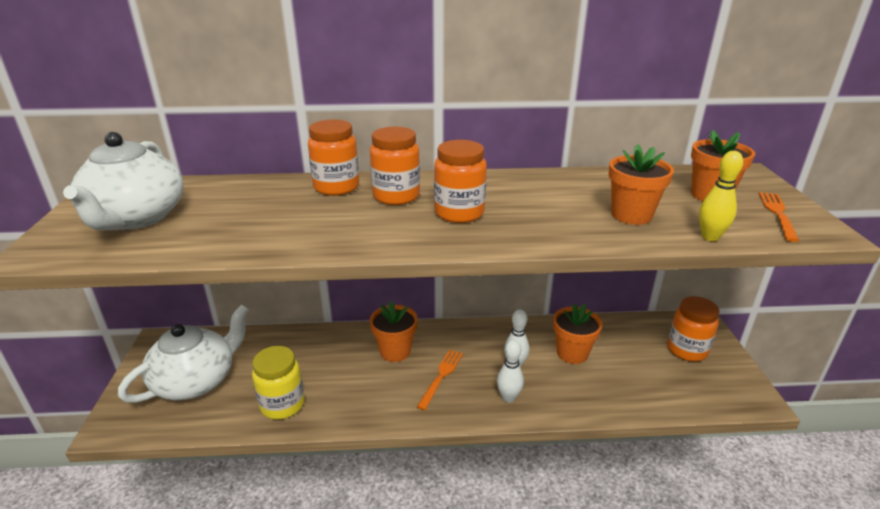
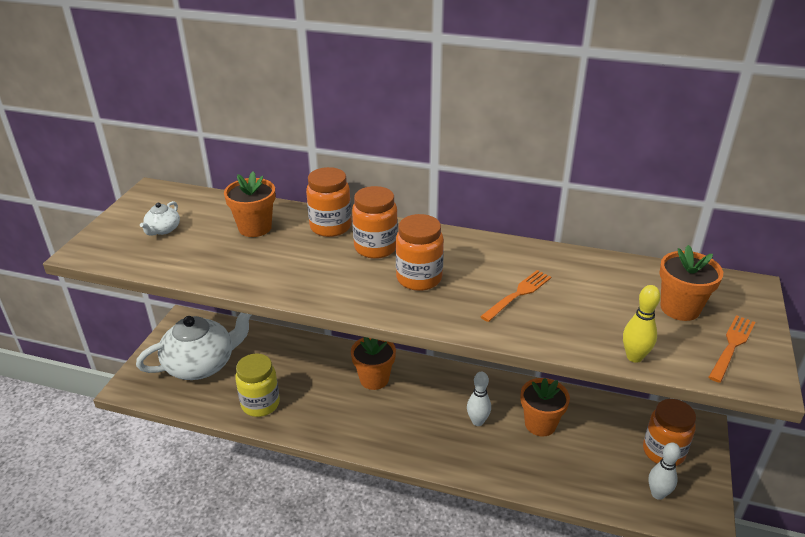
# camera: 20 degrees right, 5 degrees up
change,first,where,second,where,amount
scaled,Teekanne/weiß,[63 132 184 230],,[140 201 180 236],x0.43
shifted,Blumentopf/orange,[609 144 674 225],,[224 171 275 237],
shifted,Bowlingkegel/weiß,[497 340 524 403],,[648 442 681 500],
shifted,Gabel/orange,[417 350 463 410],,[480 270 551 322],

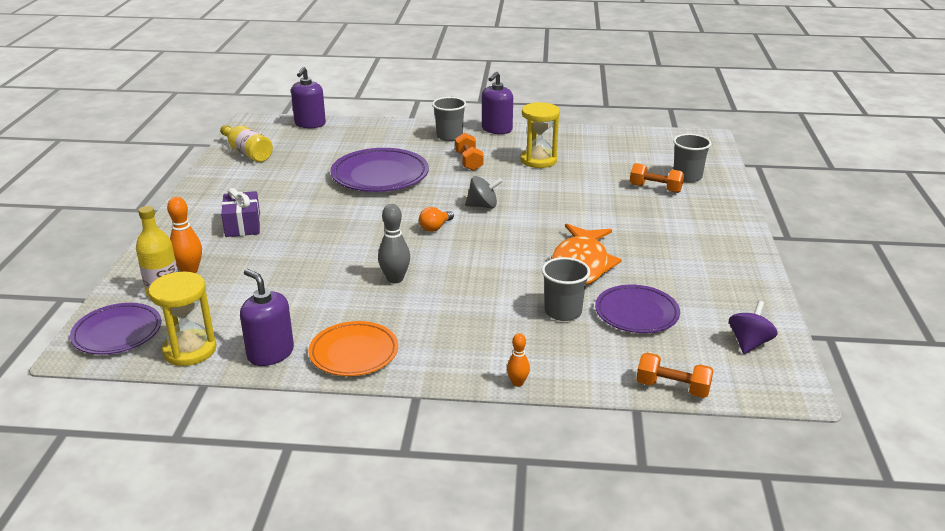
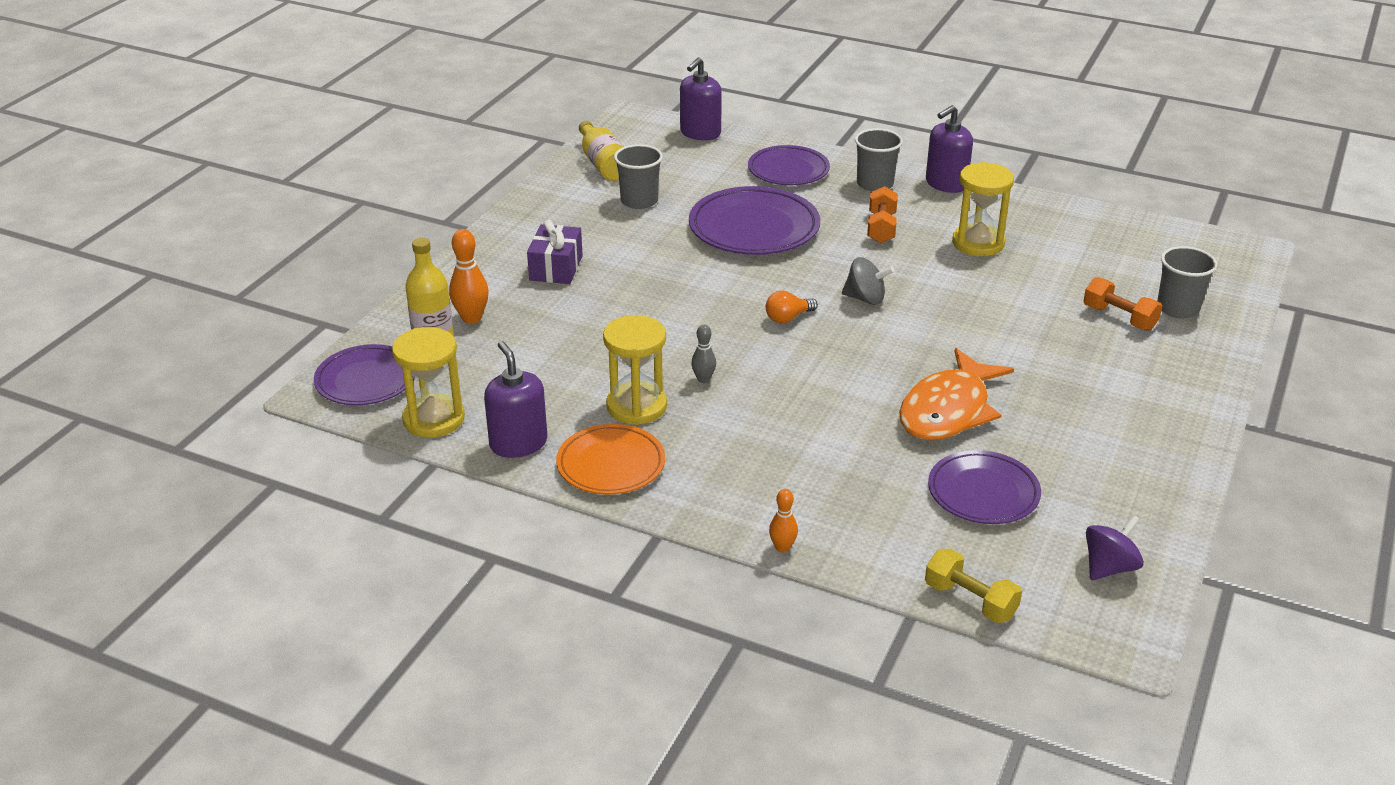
# camera: 20 degrees right, 5 degrees up
change,first,where,second,where,amount
scaled,Bowlingkegel/grau,[378 204 410 283],,[691 324 716 383],x0.61
shifted,Becher/grau,[542 257 590 321],,[614 144 663 209],
repainted,Hantel/orange,[636 353 714 398],Hantel/gelb,[925 549 1022 623],
new,,,Teller/lila,[748 145 830 185],
new,,,Sanduhr/gelb,[603 315 667 425],

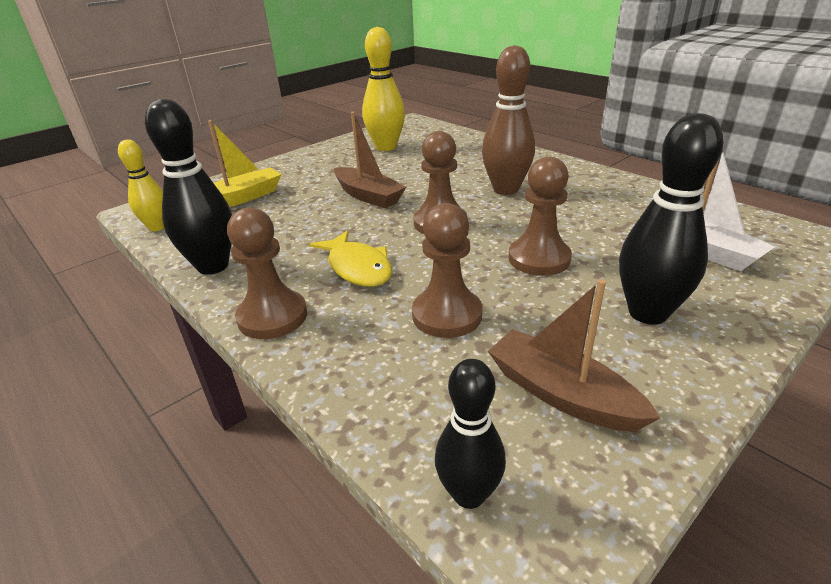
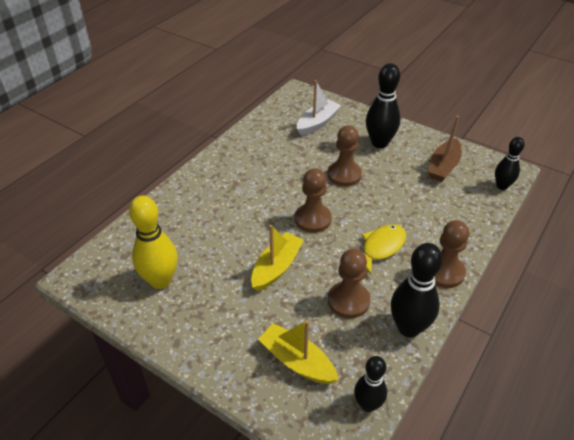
# camera: 105 degrees left, 10 degrees up
change,first,where,second,where,amount
gone,Bowlingkegel/braun,[482 45 535 195],,,
repainted,Boot/braun,[334 112 406 208],Boot/gelb,[251 225 304 291],
repainted,Bowlingkegel/gelb,[118 140 164 231],Bowlingkegel/schwarz,[354 356 387 412],
shifted,Bauer/braun,[412 203 483 338],,[328 249 370 319],

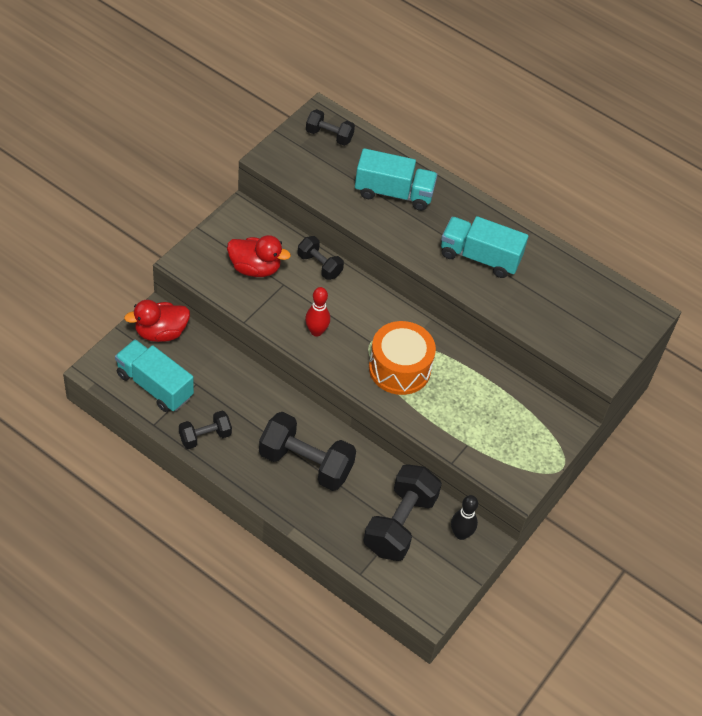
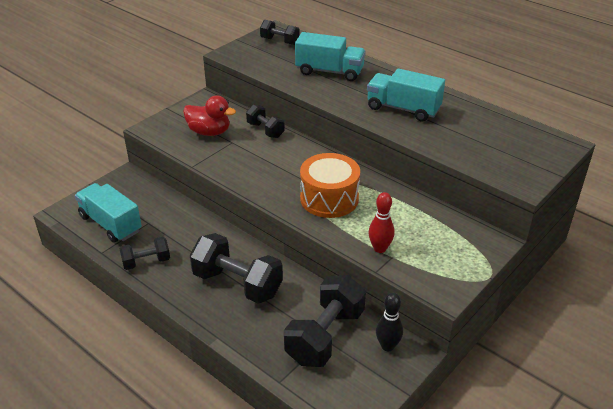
# camera: 10 degrees right, 15 degrees down
change,first,where,second,where,amount
shifted,Bowlingkegel/rot,[305 287 330 337],,[369 192 394 253],
gone,Ente/rot,[124 300 190 342],,,

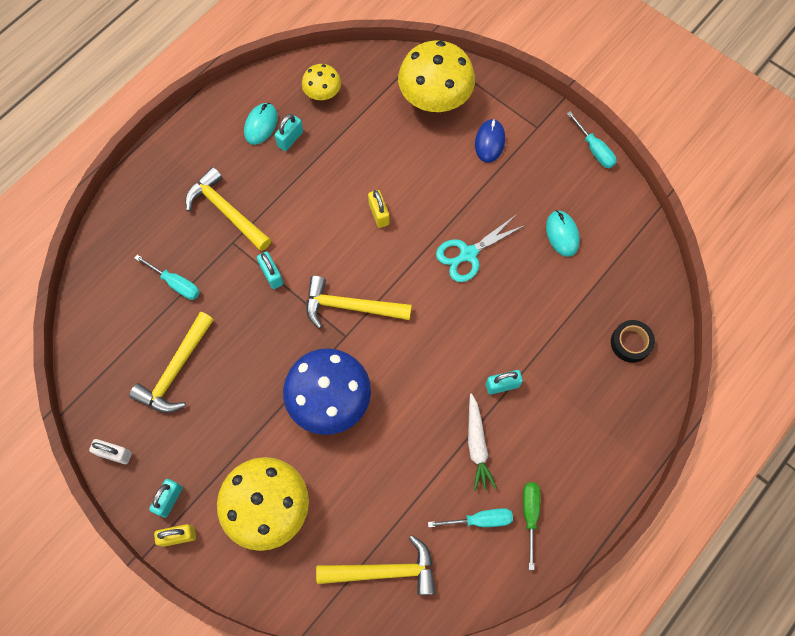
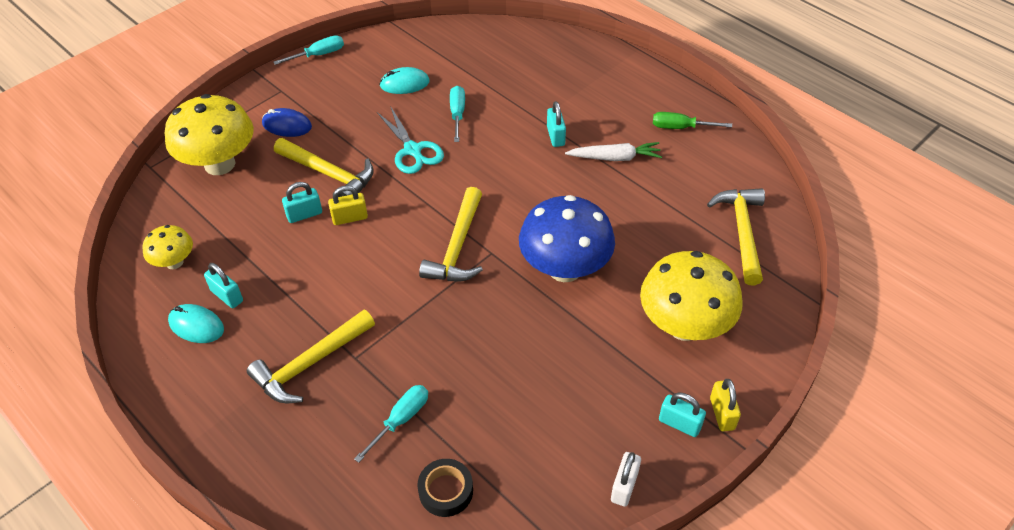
# camera: 85 degrees left, 20 degrees down
change,first,where,second,where,amount
shifted,Vorhängeschloss/türkis,[257 251 283 289],,[282 182 322 223],
shifted,Hammer/gelb,[129 312 214 413],,[274 138 374 197],
shifted,Klebeband/schwarz,[611 320 655 363],,[417 459 473 517],
shifted,Schraubenzieher/türkis,[428 508 513 528],,[450 86 465 142],

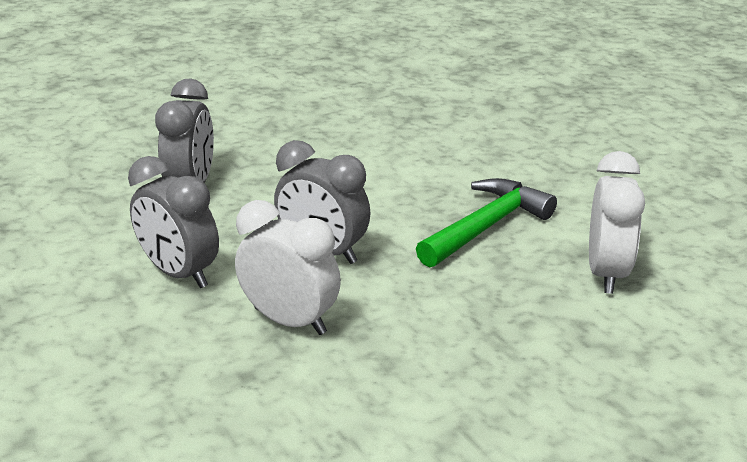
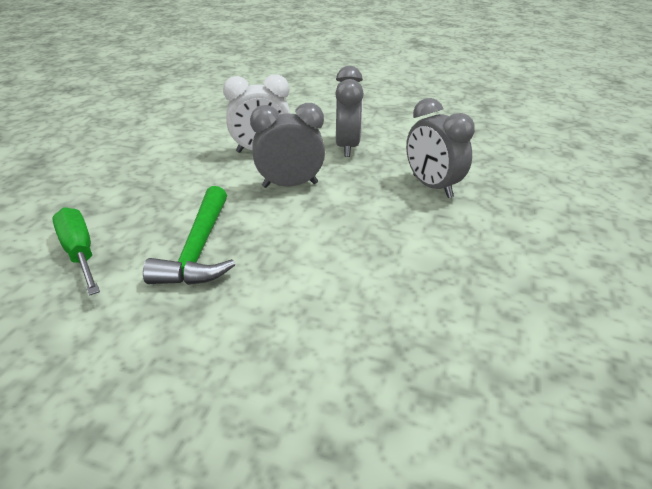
# camera: 140 degrees right, 5 degrees up
change,first,where,second,where,amount
swapped,Wecker/weiß,[589 151 645 294],Schraubenzieher/grün,[52 207 100 296],
rotated,Wecker/grau,[128 156 219 288],,[335 66 364 157],90 degrees clockwise

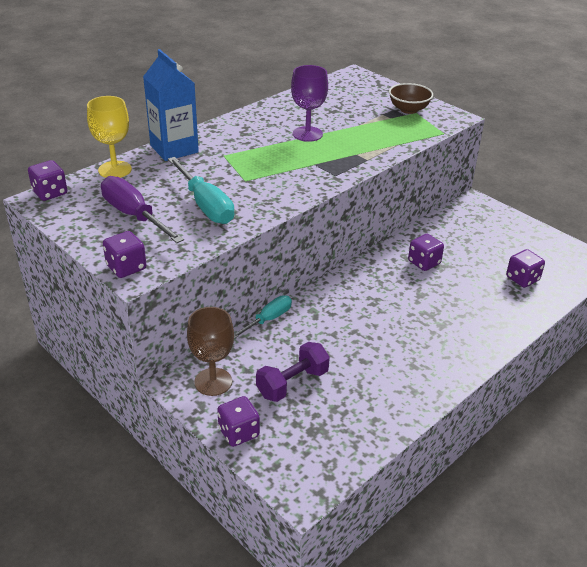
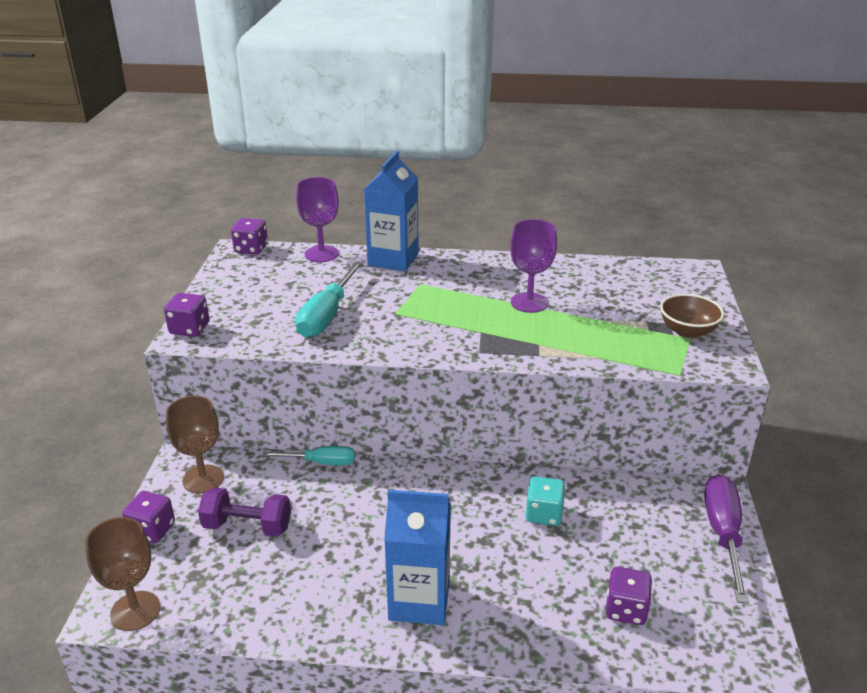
# camera: 50 degrees right, 5 degrees down
change,first,where,second,where,amount
repainted,Kelch/gelb,[87 96 132 178],Kelch/lila,[296 177 339 262],
shifted,Schraubenzieher/lila,[101 176 184 243],,[704 475 749 604],
repainted,Spielwürfel/lila,[408 234 444 271],Spielwürfel/türkis,[525 476 566 526],
new,,,Getränkekarton/blau,[384 490 451 625],
new,,,Kelch/braun,[85 517 160 631],

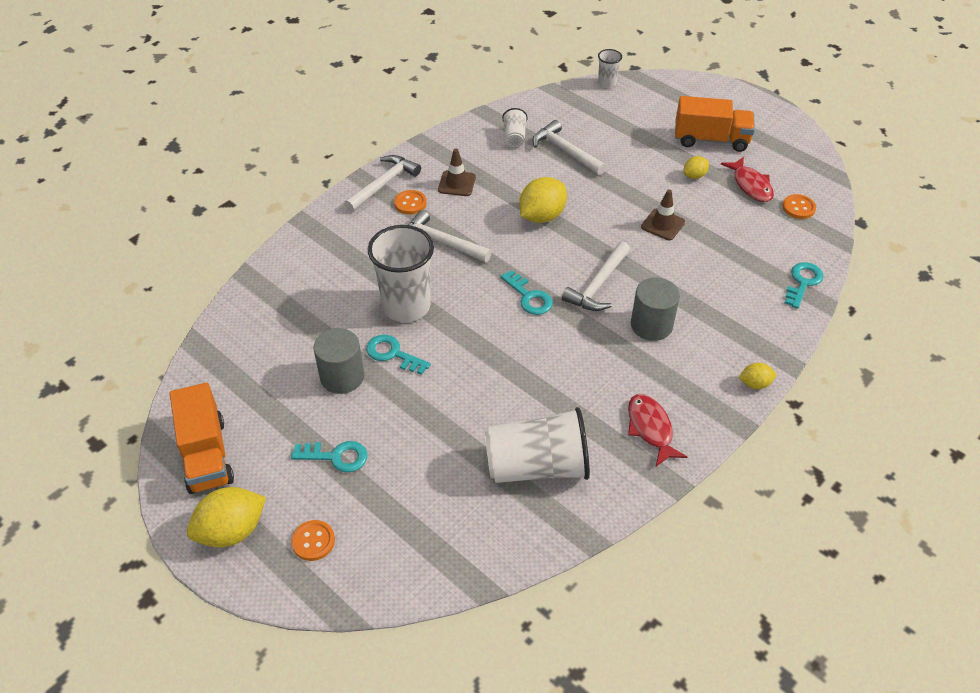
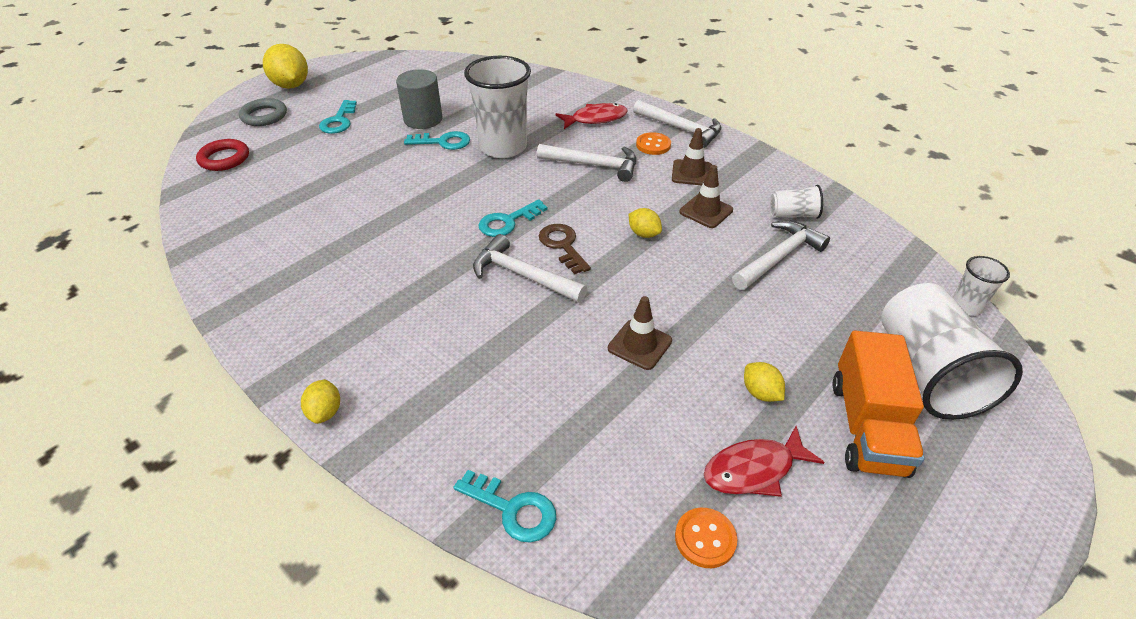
# camera: 90 degrees right, 5 degrees down
change,first,where,second,where,amount
scaled,Zitrone/gelb,[519 177 567 223],,[629 208 662 238],x0.53
rotated,Hammer/weiß,[409 210 492 263],,[537 144 636 182],75 degrees clockwise
gone,Vollzylinder/grau,[631 277 680 341],,,
rotated,Schlüssel/türkis,[366 334 431 375],,[404 131 470 150],60 degrees clockwise
gone,Lastwagen/orange,[170 383 234 494],,,
shifted,Fisch/rot,[628 394 687 466],,[555 103 628 129],
shifted,Becher/weiß,[485 407 590 483],,[881 283 1023 420],
swapped,Knopf/orange,[291 520 335 561],Ring/grau,[239 98 287 126],
new,,,Ring/rot,[196 139 249 171],
new,,,Leitkegel/braun,[680 165 733 228],
new,,,Schlüssel/braun,[539 224 591 274],

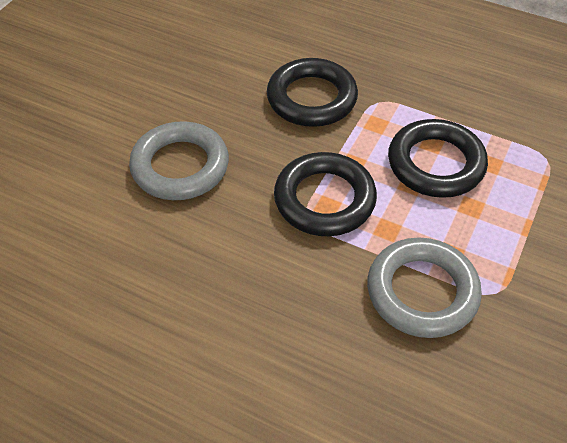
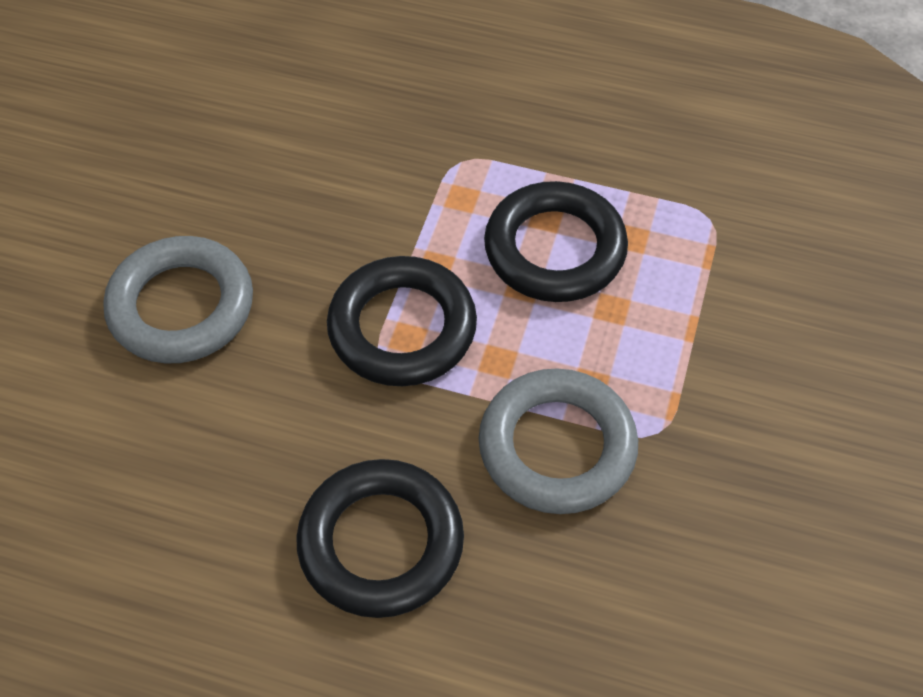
# camera: 10 degrees left, 5 degrees up
change,first,where,second,where,amount
shifted,Ring/schwarz,[267 58 358 127],,[296 459 464 618],

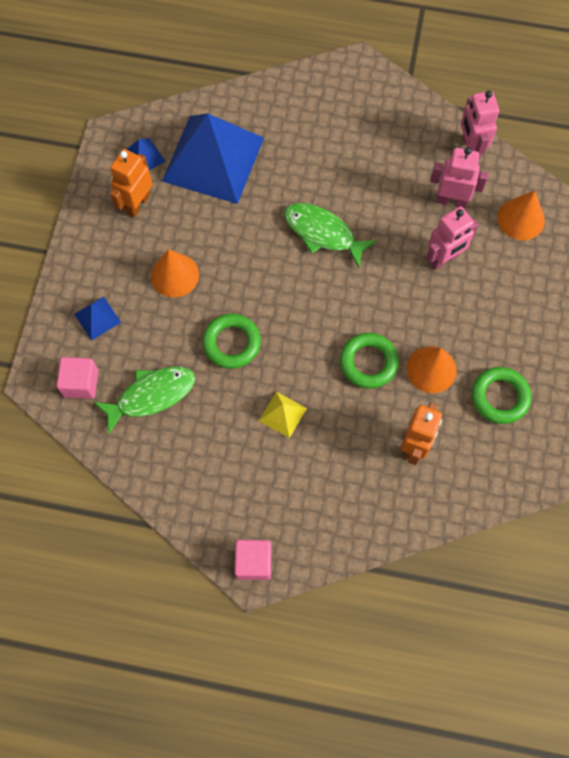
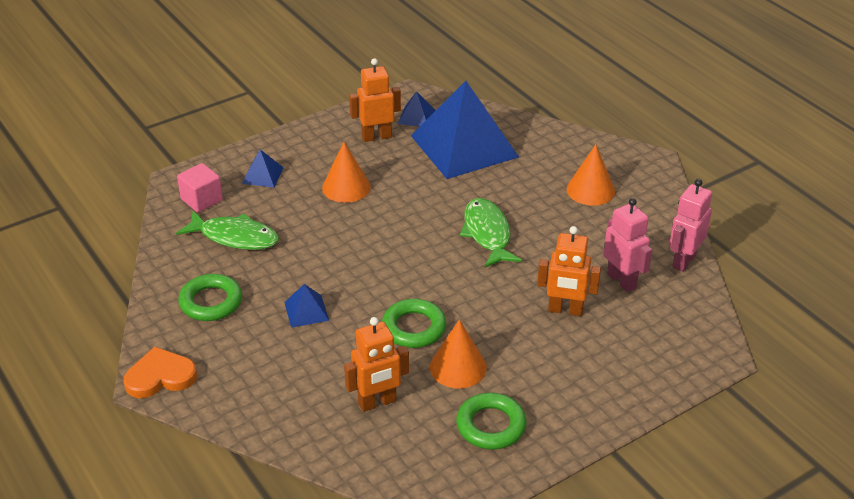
# camera: 45 degrees right, 30 degrees down
change,first,where,second,where,amount
shifted,Kegel/orange,[497 190 545 240],,[566 144 615 206],
repainted,Roboter/rosa,[426 206 479 270],Roboter/orange,[537 226 601 316],
shifted,Ring/grün,[202 313 261 369],,[178 274 242 321],
repainted,Pyramide/gelb,[259 392 307 438],Pyramide/blau,[284 284 329 328],
swapped,Kubus/rosa,[234 540 271 580],Herz/orange,[123 347 197 398],

